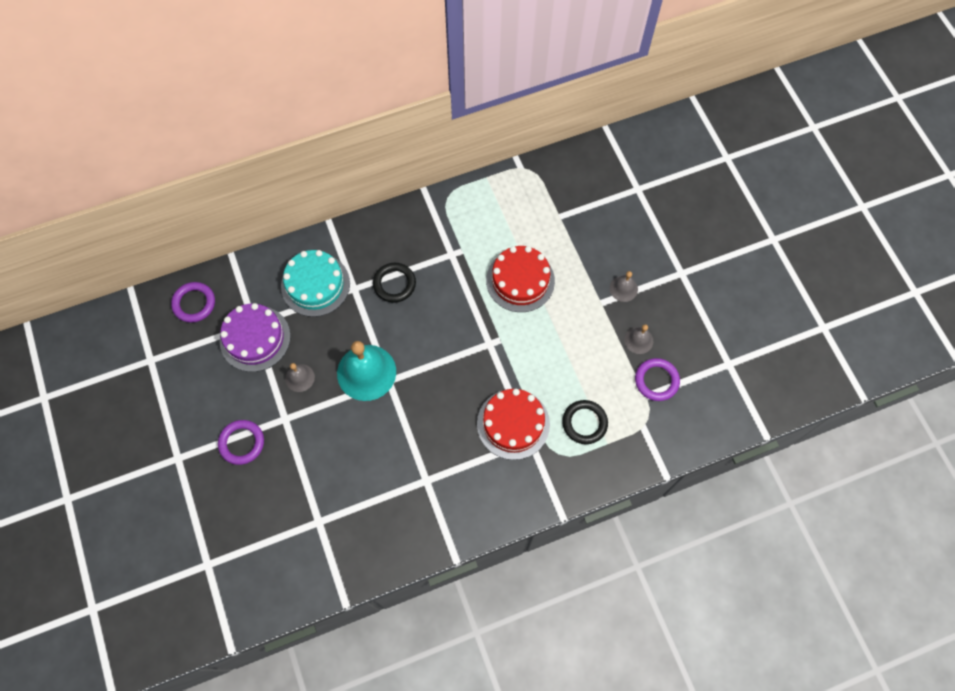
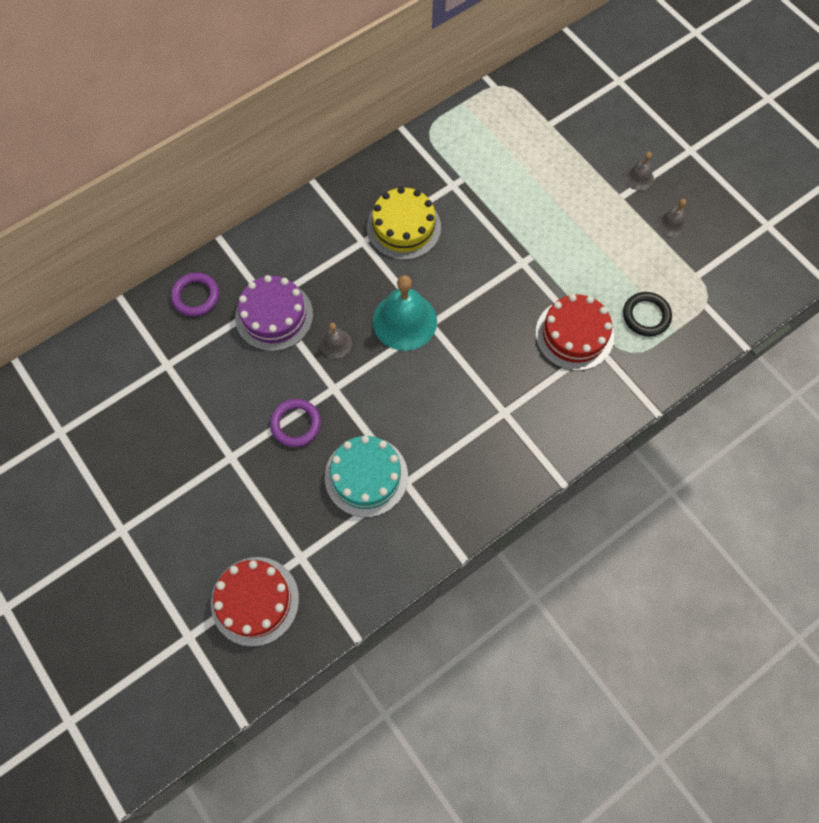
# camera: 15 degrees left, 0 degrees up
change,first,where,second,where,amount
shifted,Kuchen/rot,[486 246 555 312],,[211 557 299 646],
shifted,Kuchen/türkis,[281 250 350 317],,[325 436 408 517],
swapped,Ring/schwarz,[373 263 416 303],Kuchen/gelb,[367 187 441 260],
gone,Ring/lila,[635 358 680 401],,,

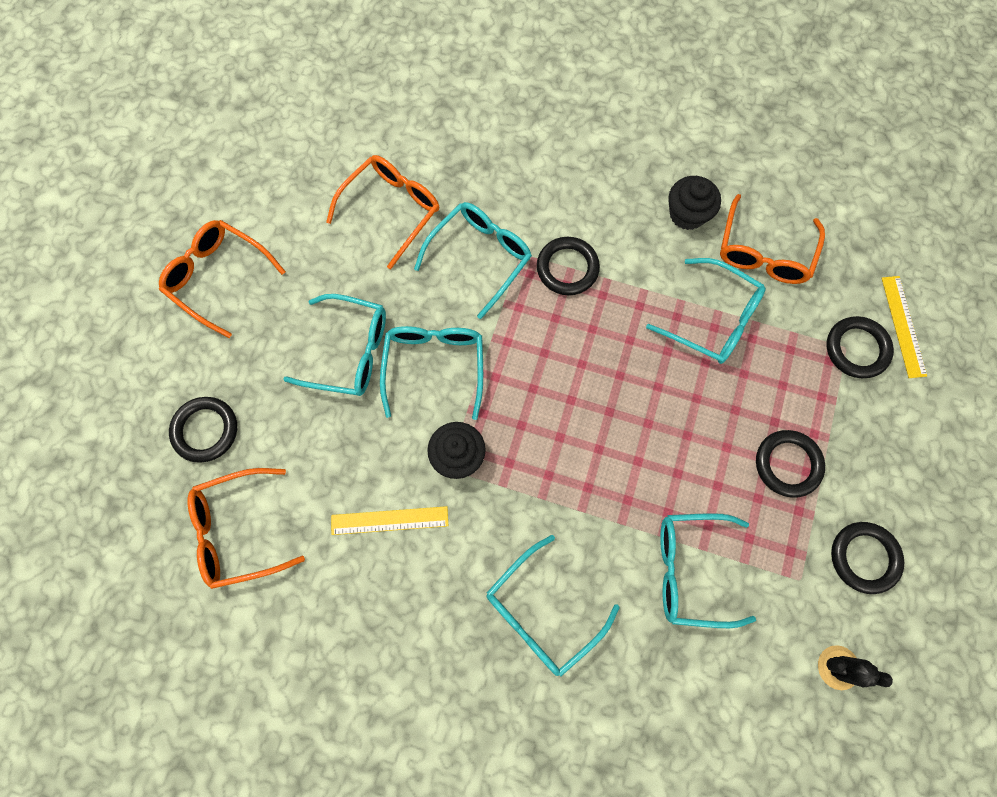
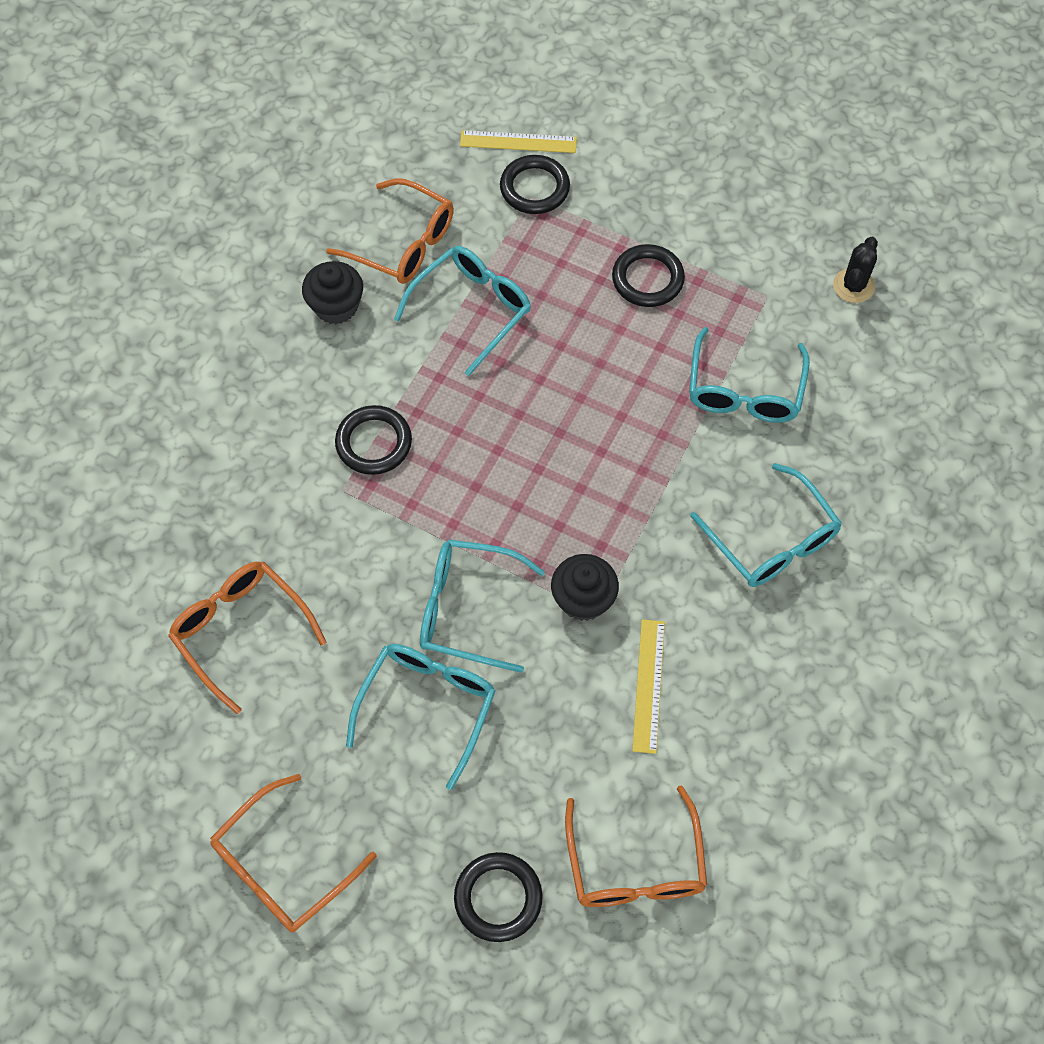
# camera: 80 degrees left, 10 degrees down
change,first,where,second,where,amount
gone,Brille/türkis,[414 202 532 319],,,
gone,Ring/schwarz,[831 522 904 594],,,

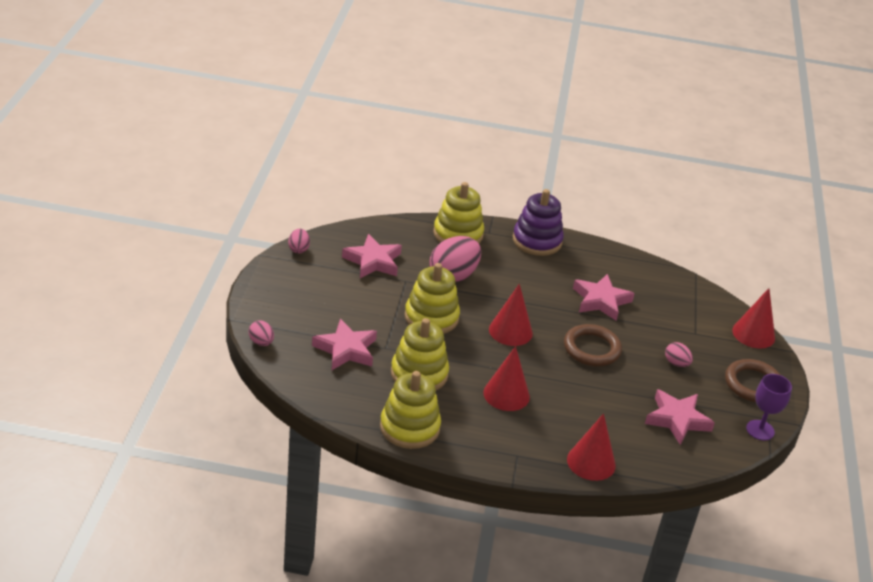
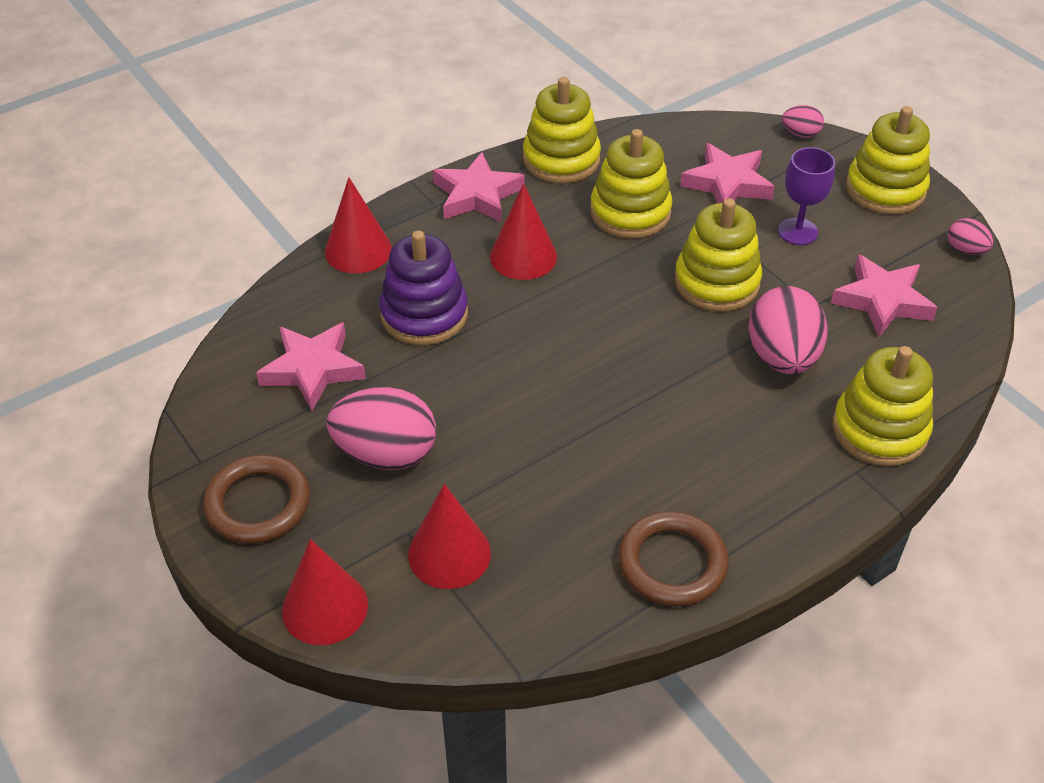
# camera: 140 degrees right, 10 degrees up
change,first,where,second,where,amount
shifted,Stapelspielzeug/lila,[513 189 564 256],,[379 230 468 345],
shifted,Stern/rosa,[573 274 635 321],,[433 152 524 223],
shifted,Kegel/rot,[489 284 533 346],,[408 484 491 589],
shifted,Ring/braun,[564 324 622 366],,[618 511 729 607],
scaled,Ei/rosa,[665 342 693 367],,[327 387 436 470],x2.03
shifted,Kelch/lila,[746 374 792 440],,[778 147 835 245],
new,,,Stapelspielzeug/gelb,[846 106 930 214],

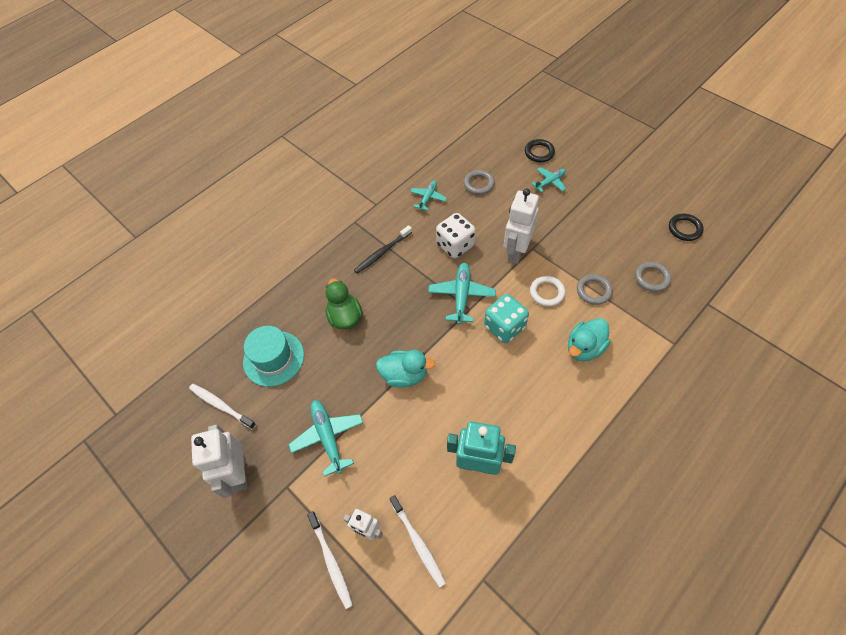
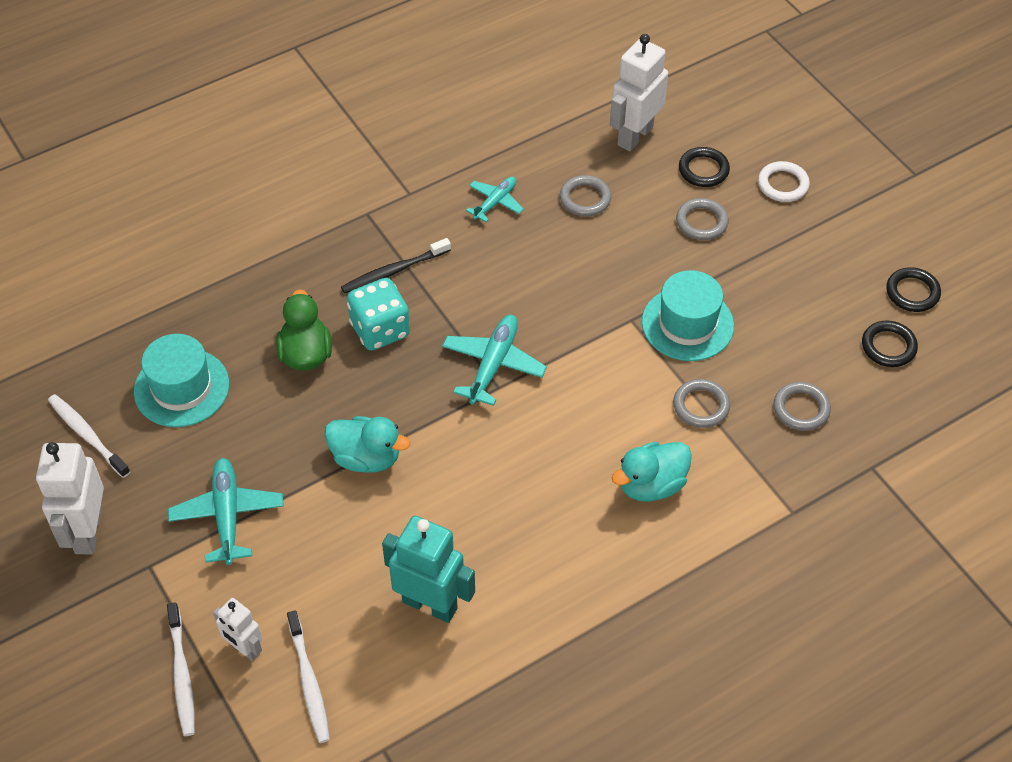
# camera: 10 degrees right, 5 degrees down
change,first,where,second,where,amount
swapped,Flugzeug/türkis,[531 167 566 192],Ring/grau,[676 198 729 240],
shifted,Roboter/weiß,[504 188 539 264],,[610 34 668 151],
gone,Spielwürfel/weiß,[436 213 476 258],,,
shifted,Ring/weiß,[530 276 565 307],,[758 161 810 202],
shifted,Spielwürfel/türkis,[484 294 529 343],,[347 278 410 351],
new,,,Ring/schwarz,[886 267 941 312],
new,,,Hut/türkis,[642 270 734 361],

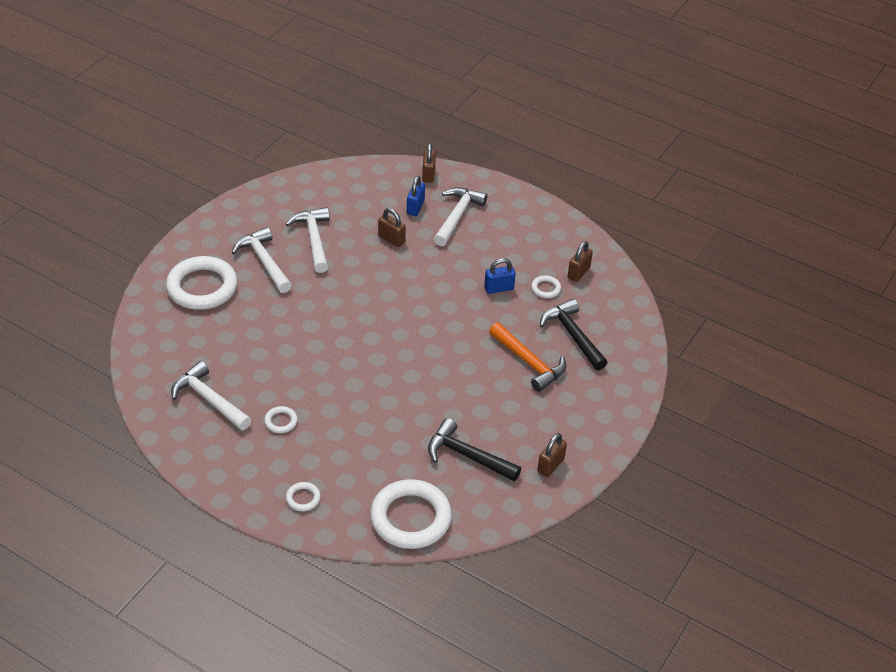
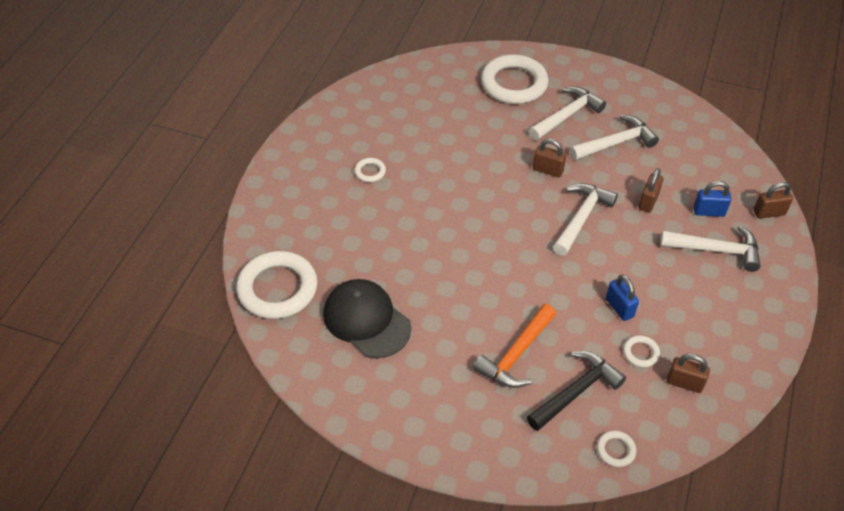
# camera: 80 degrees right, 5 degrees up
change,first,where,second,where,amount
shifted,Hammer/weiß,[171 361 251 430],,[553 183 618 256],
swapped,Hammer/schwarz,[428 418 521 481],Kappe/schwarz,[323 279 411 358],
shifted,Vorhängeschloss/braun,[537 433 567 477],,[533 139 566 178],
shifted,Ring/weiß,[286 482 321 511],,[597 431 636 467],

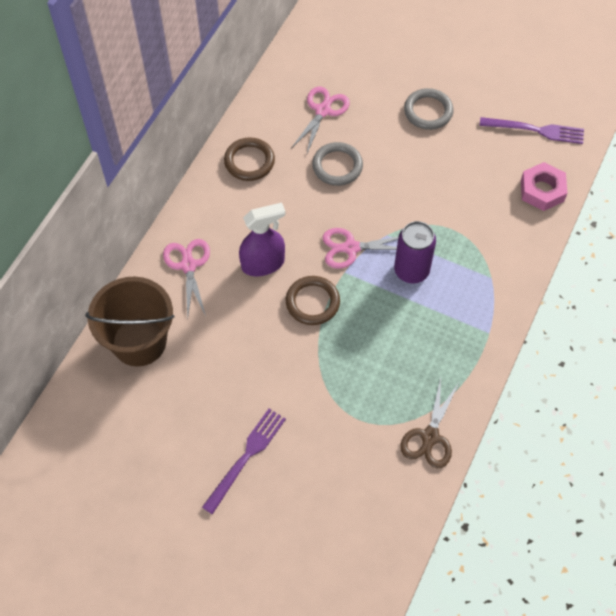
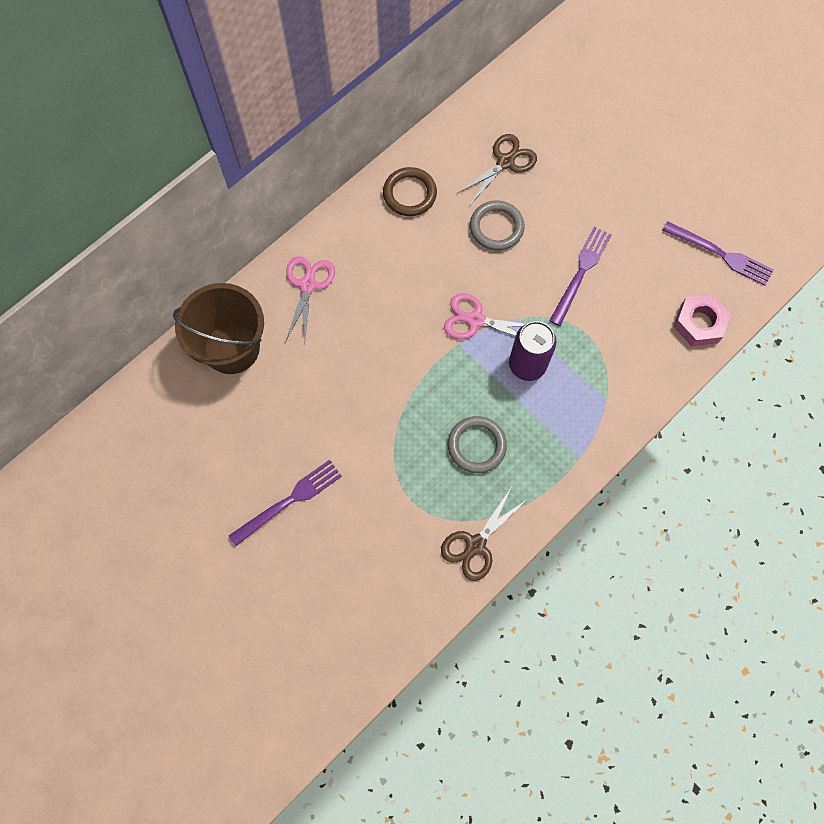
# camera: 20 degrees right, 10 degrees up
change,first,where,second,where,amount
repainted,Schere/rosa,[292 87 350 153],Schere/braun,[457 134 537 205],
shifted,Ring/grau,[404 88 454 130],,[448 416 507 473],
gone,Sprühflasche/lila,[239 203 285 276],,,
gone,Ring/braun,[286 276 340 325],,,
new,,,Gabel/lila,[549 227 612 326],

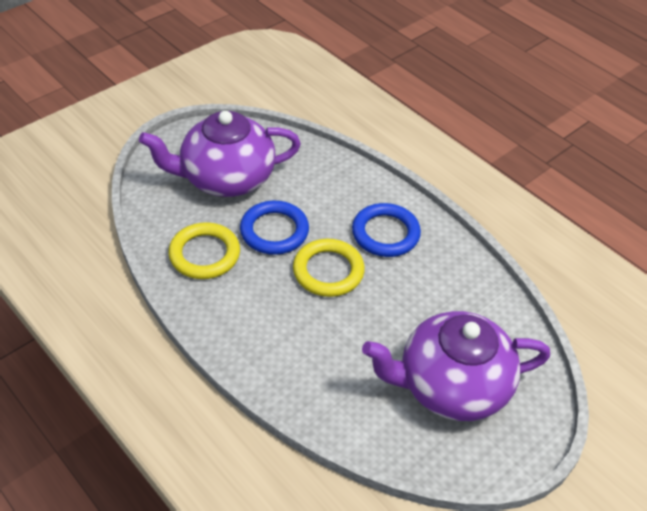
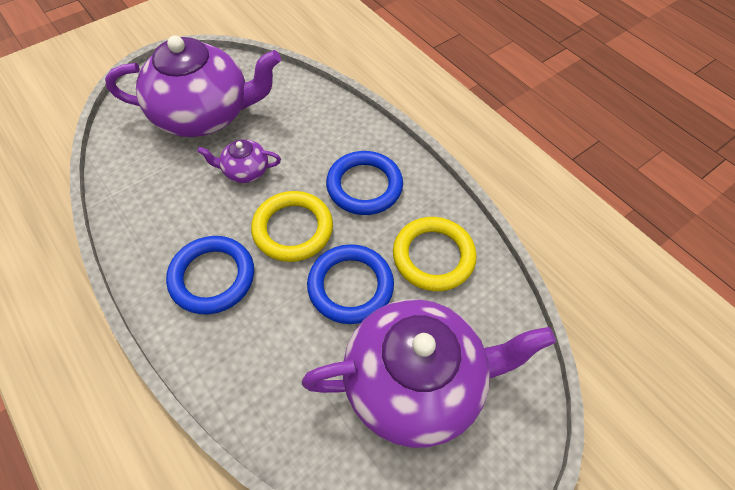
# camera: 175 degrees left, 10 degrees up
change,first,where,second,where,amount
new,,,Teekanne/lila,[197 139 281 183],
new,,,Ring/blau,[326 151 403 215],

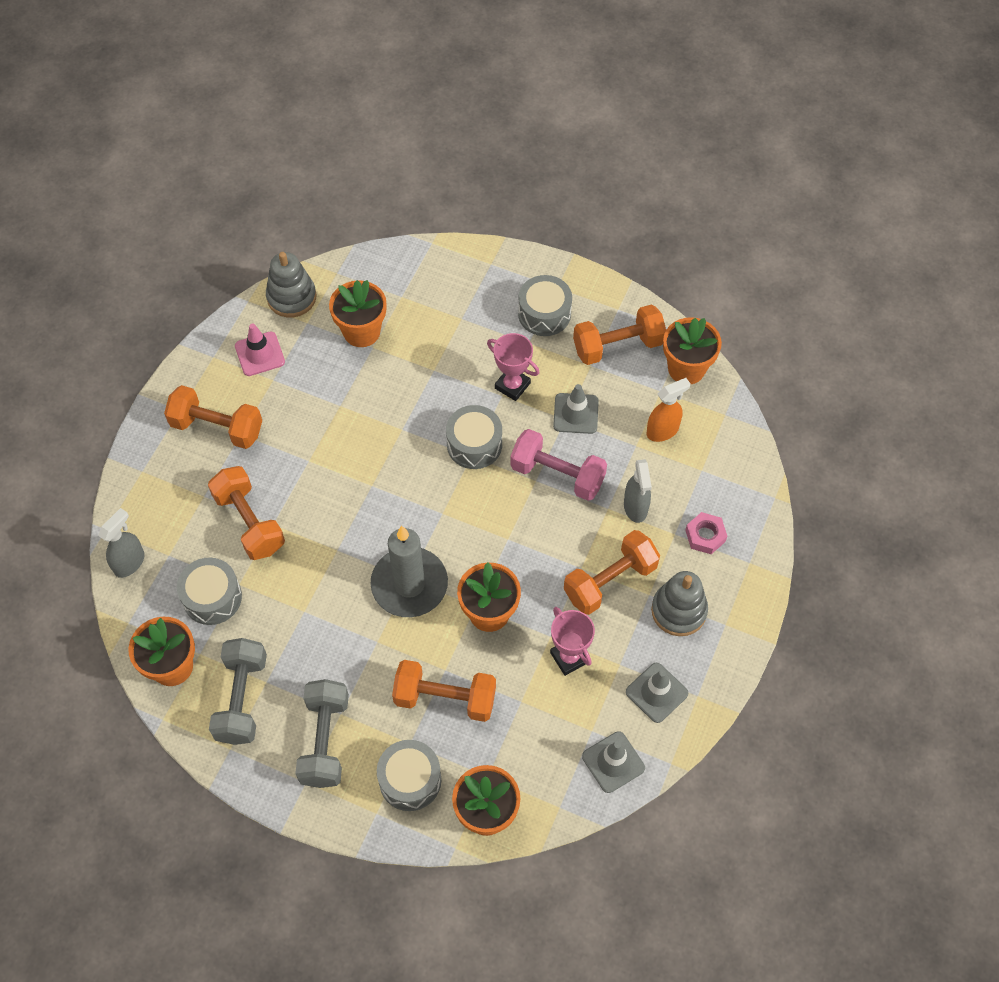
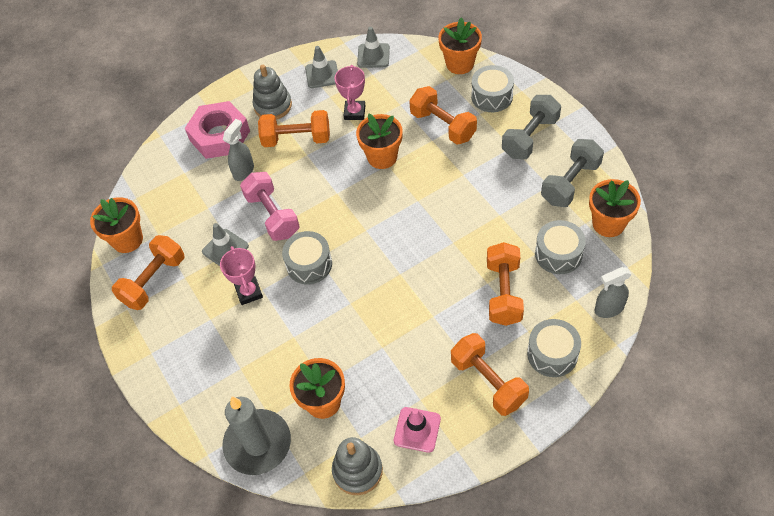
# camera: 140 degrees left, 5 degrees down
change,first,where,second,where,amount
shifted,Trommel/grau,[518 275 572 336],,[527 319 581 377],
rotated,Hantel/orange,[573 304 666 365],,[112 235 184 310],75 degrees counterclockwise
gone,Sprühflasche/orange,[647 378 690 442],,,
scaled,Sechskantmutter/rosa,[685 512 727 554],,[185 101 250 159],x2.04
shifted,Kerze/grau,[370 526 448 617],,[222 396 291 475],

